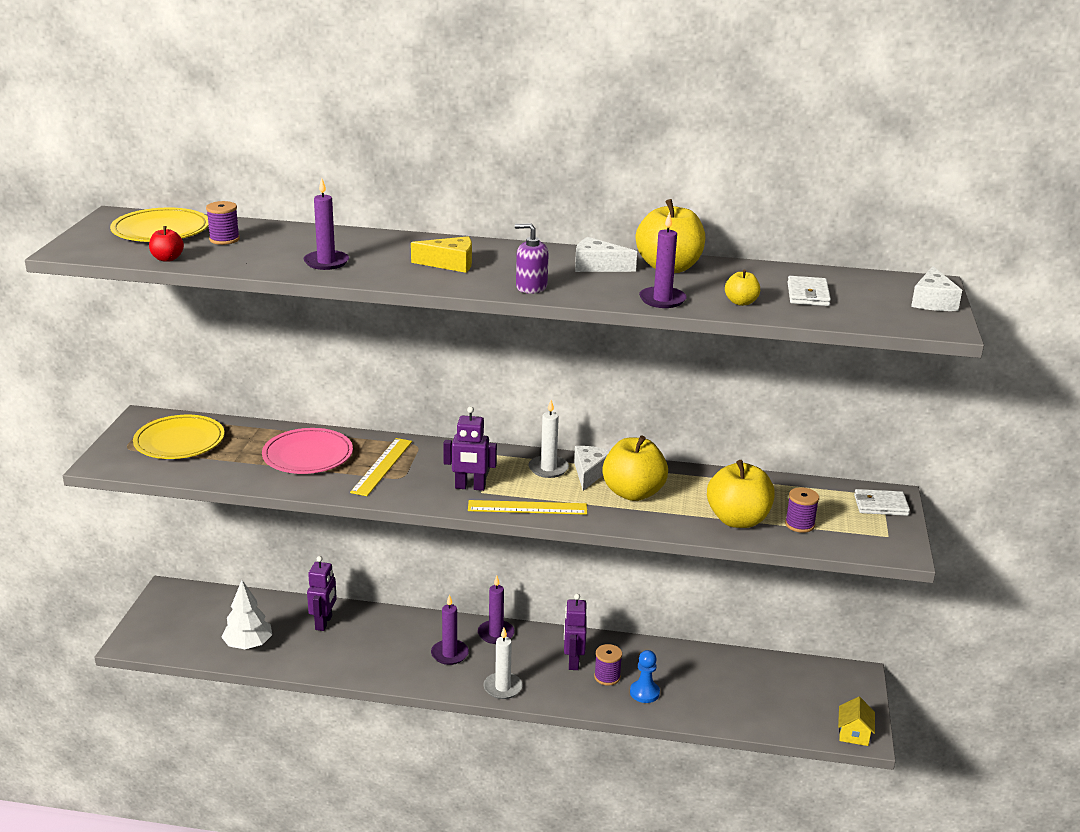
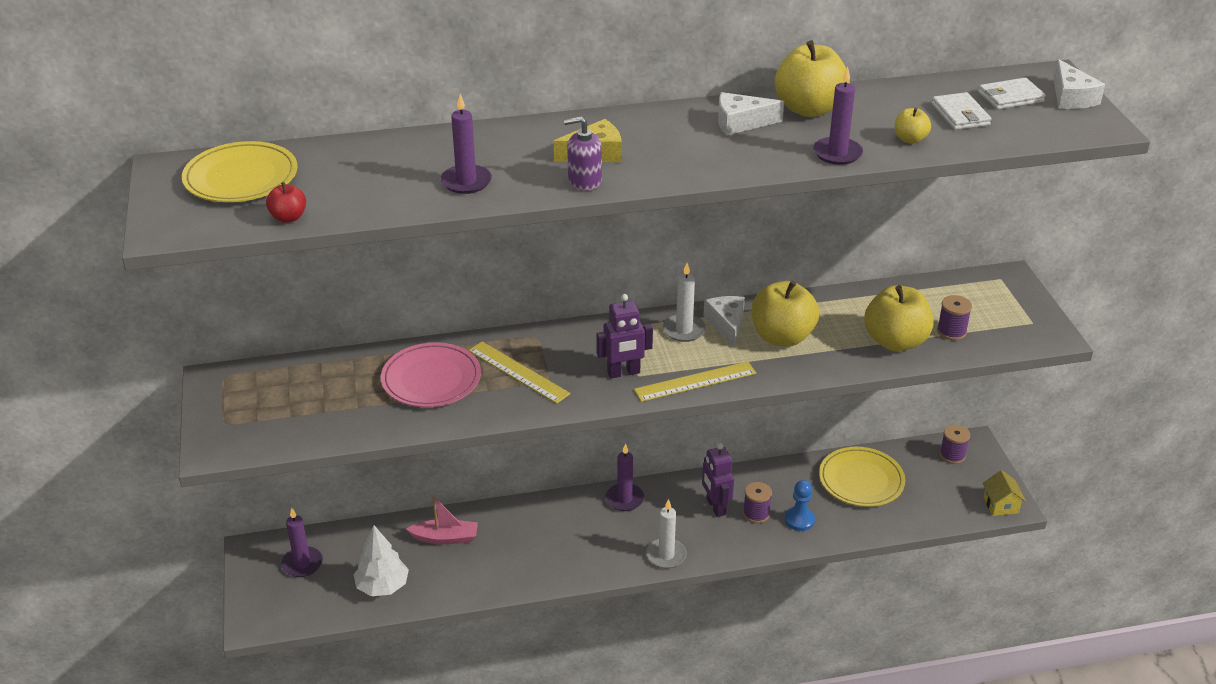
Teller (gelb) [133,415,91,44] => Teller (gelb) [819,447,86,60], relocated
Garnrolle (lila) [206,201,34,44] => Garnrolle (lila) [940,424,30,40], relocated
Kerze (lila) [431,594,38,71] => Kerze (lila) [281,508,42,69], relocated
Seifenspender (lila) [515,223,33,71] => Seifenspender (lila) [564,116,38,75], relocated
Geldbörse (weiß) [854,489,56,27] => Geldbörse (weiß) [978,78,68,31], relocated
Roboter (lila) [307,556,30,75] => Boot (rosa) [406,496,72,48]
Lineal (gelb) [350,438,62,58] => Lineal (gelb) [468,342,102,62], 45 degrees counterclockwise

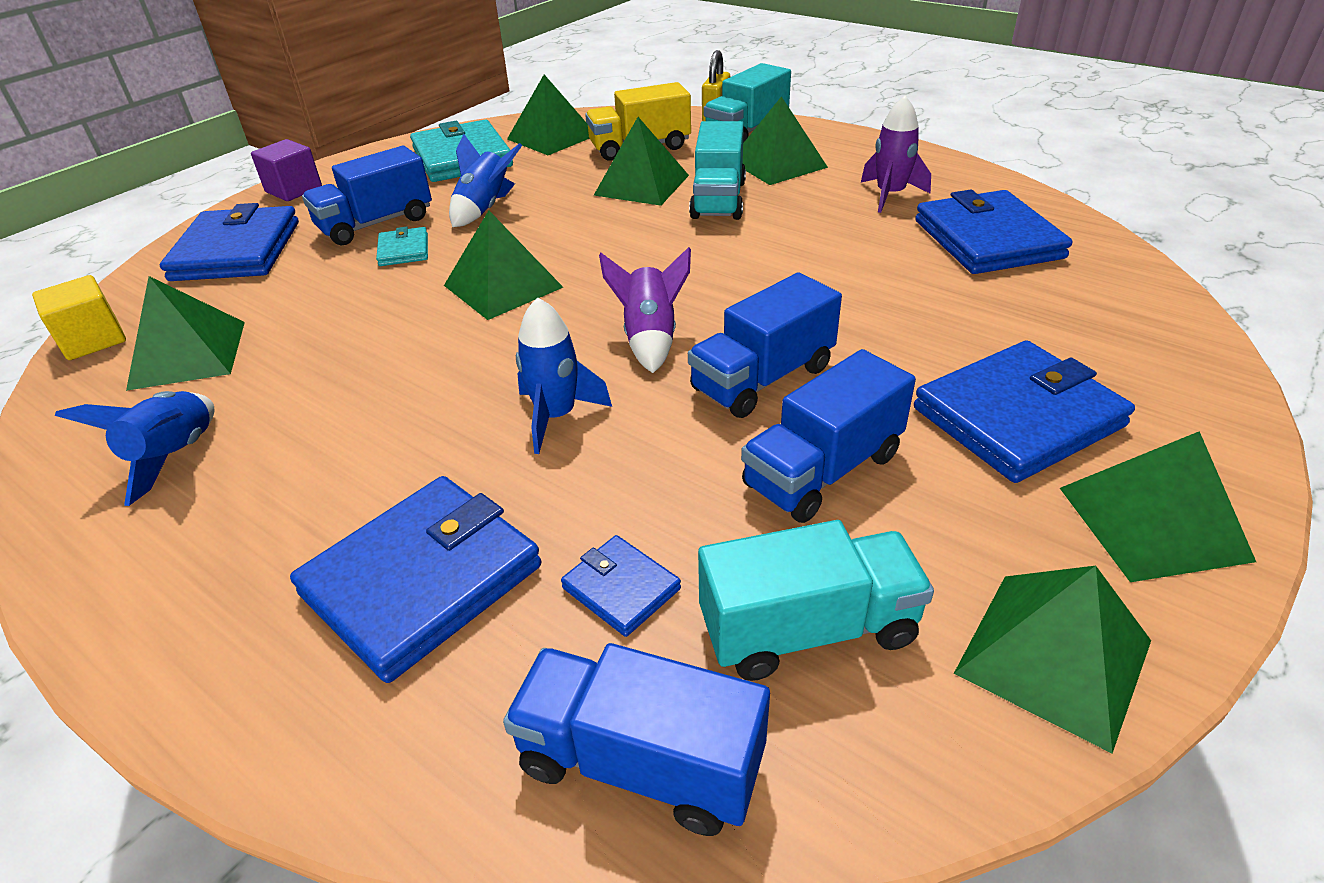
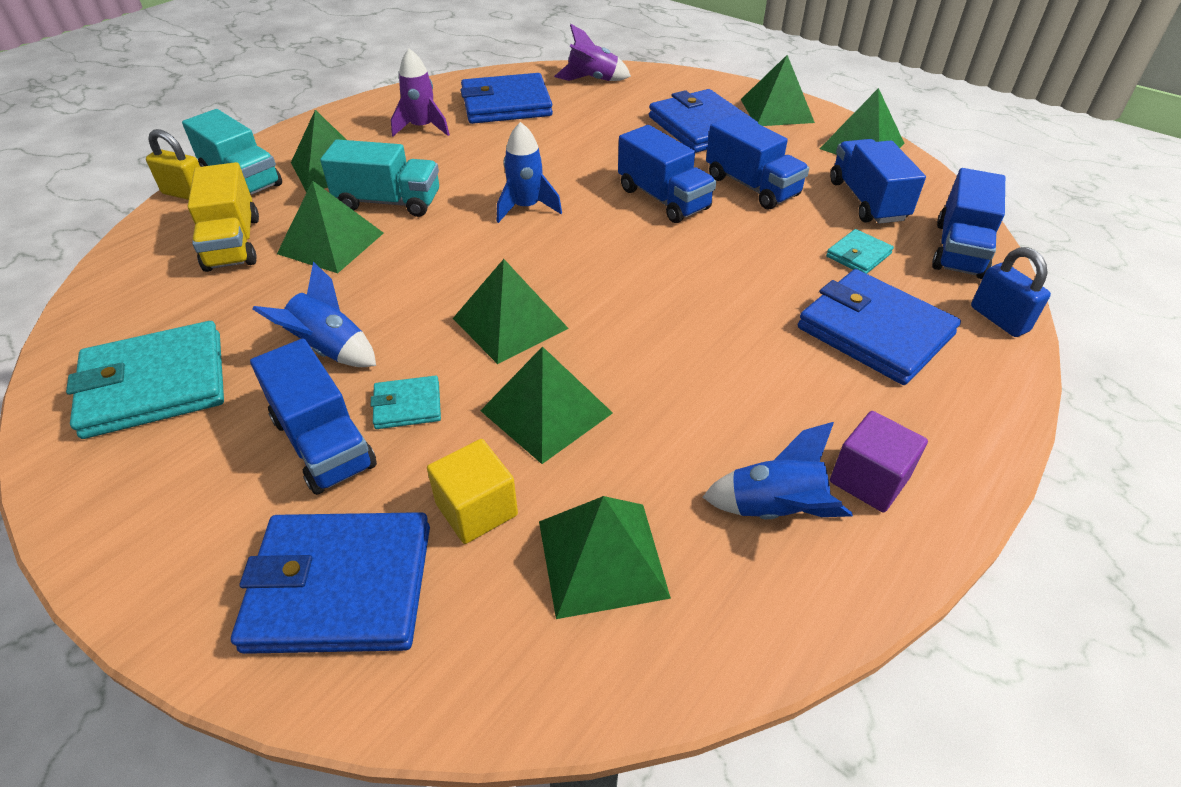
nothing => Vorhängeschloss (blau) [971,247,80,90]
Kubus (gelb) [32,275,94,85] => Kubus (gelb) [427,439,91,105], relocated
Kubus (lila) [251,139,71,62] => Kubus (lila) [830,411,98,102], relocated
Pyramide (grün) [507,75,83,80] => Pyramide (grün) [480,346,133,118], relocated
Rakete (blau) [516,297,96,157] => Rakete (blau) [497,122,65,101], relocated
Rakete (lila) [599,247,92,126] => Rakete (lila) [554,24,77,57], relocated
Geldbörse (blau) [561,535,120,102] => Geldbörse (türkis) [826,229,68,45]
Lastwagen (türkis) [698,520,236,161] => Lastwagen (blau) [830,139,96,85]

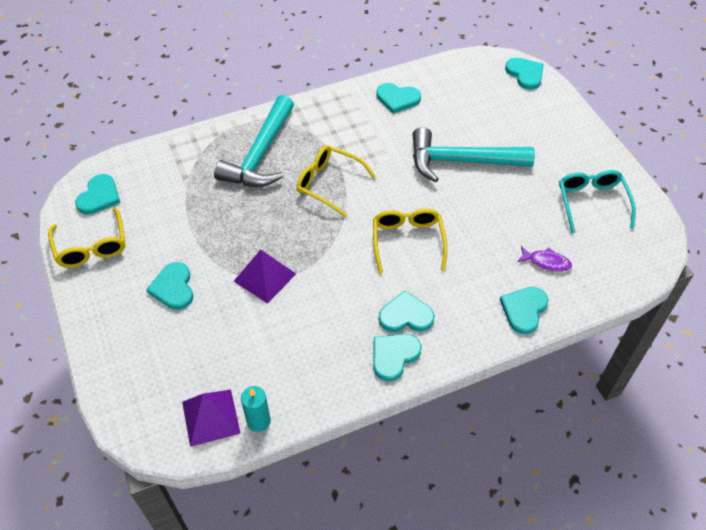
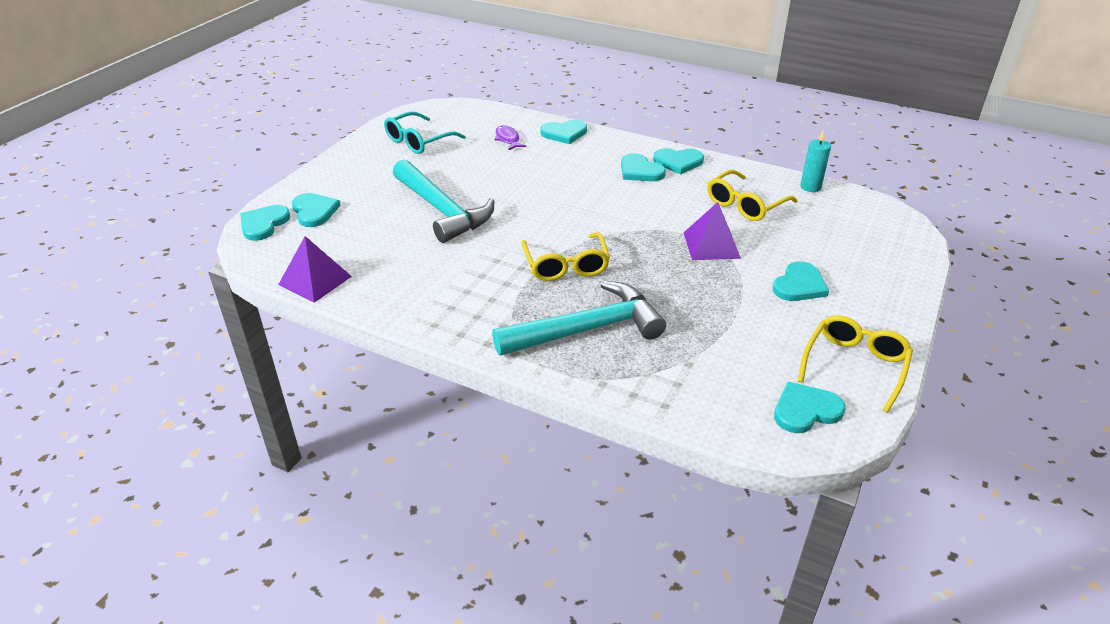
Pyramide (lila) [182,390,59,57] => Pyramide (lila) [278,236,74,67], relocated
Brille (gelb) [373,209,74,65] => Brille (gelb) [707,170,90,51], relocated
Herz (türkis) [376,83,45,31] => Herz (türkis) [292,193,49,34], relocated

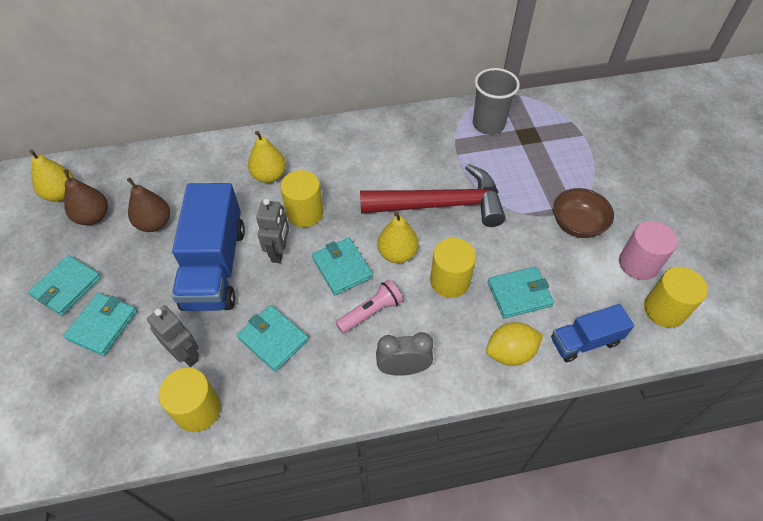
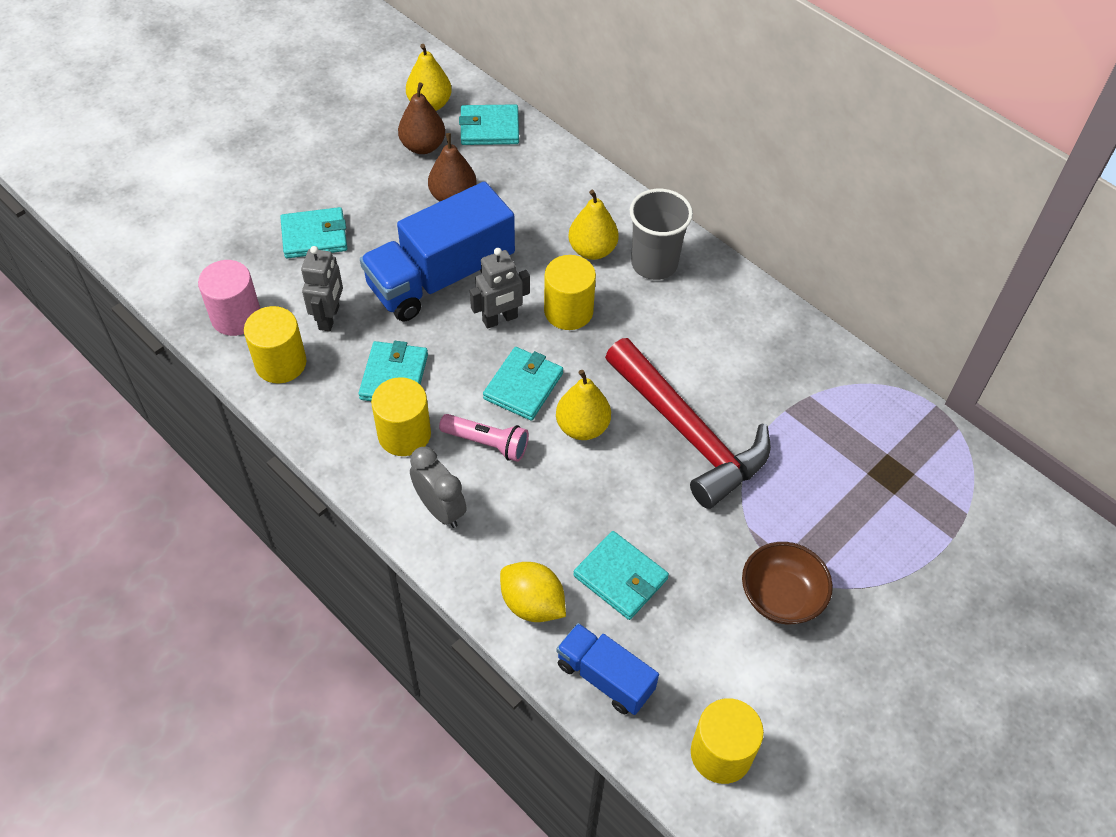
Geldbörse (türkis) [28,255,73,61] => Geldbörse (türkis) [459,104,60,41], relocated
Vollzylinder (gelb) [430,238,46,60] => Vollzylinder (gelb) [371,377,60,79], relocated
Becher (grau) [473,68,47,67] => Becher (grau) [630,189,63,91], relocated
Vollzylinder (rosa) [619,221,58,59] => Vollzylinder (rosa) [198,260,62,76], relocated

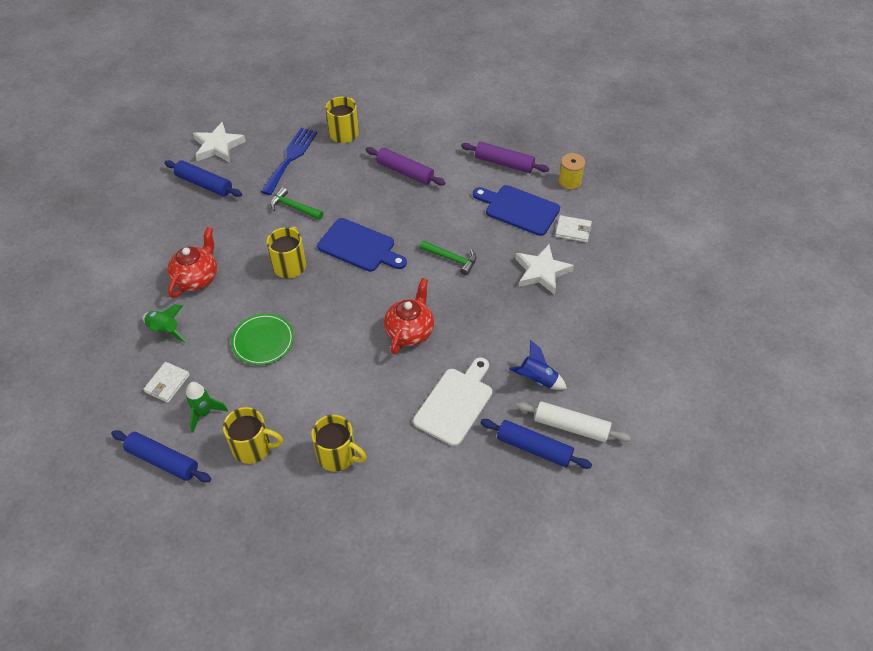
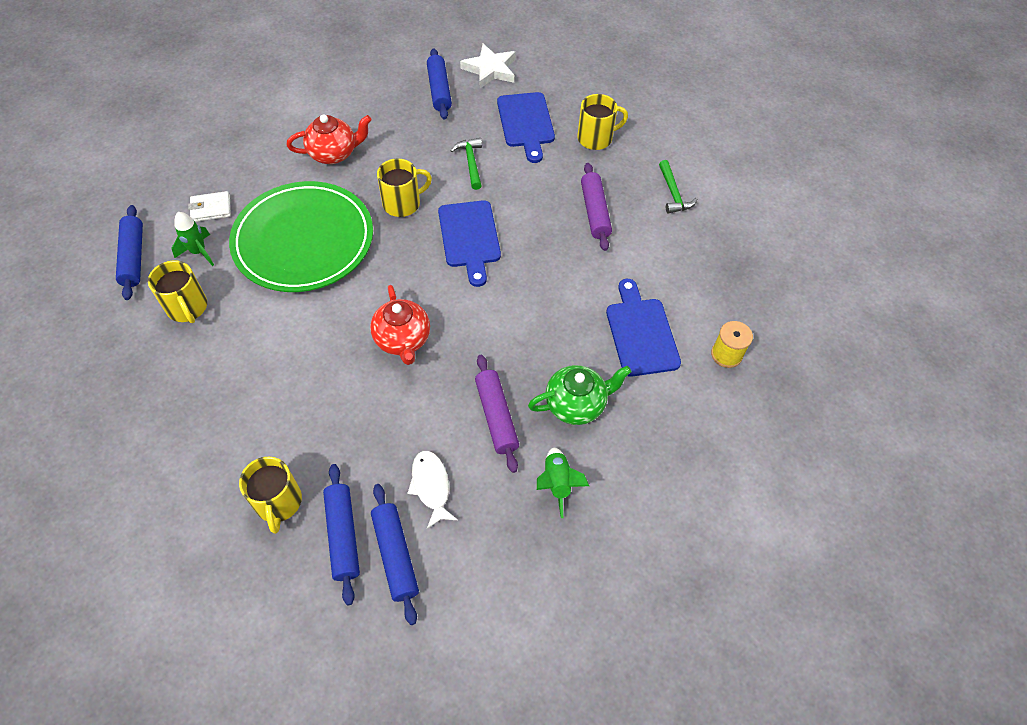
Schneidebrett (weiß) [413,358,79,88] => nothing
Geldbörse (weiß) [555,215,37,28] => nothing
Rakete (grün) [143,305,44,38] => Rakete (grün) [537,447,52,71], relocated
Tasse (gelb) [311,415,56,57] => Tasse (gelb) [239,457,63,77], relocated
Hammer (grün) [420,240,56,35] => Hammer (grün) [659,160,39,54], relocated
Nudelholz (lila) [461,142,89,31] => Nudelholz (lila) [475,355,44,118], relocated
Gabel (blau) [261,128,56,67] => Schneidebrett (blau) [497,92,58,71]
Rakete (blau) [509,340,58,50] => Fisch (weiß) [407,451,51,78]
Stern (weiß) [515,244,59,51] => Teekanne (grün) [528,365,103,60]
Nudelholz (weiß) [516,401,115,41] => Nudelholz (blau) [371,484,48,141]
Teekanne (rot) [384,278,50,76] => Teekanne (rot) [370,285,60,80], 90 degrees clockwise
Teller (grün) [231,313,63,52] => Teller (grün) [229,181,144,111], x2.08

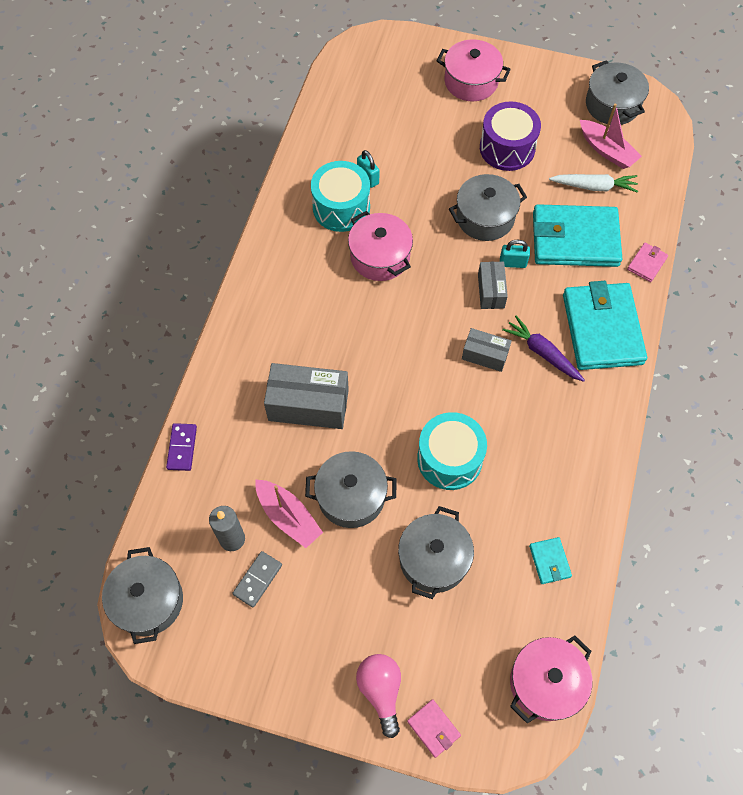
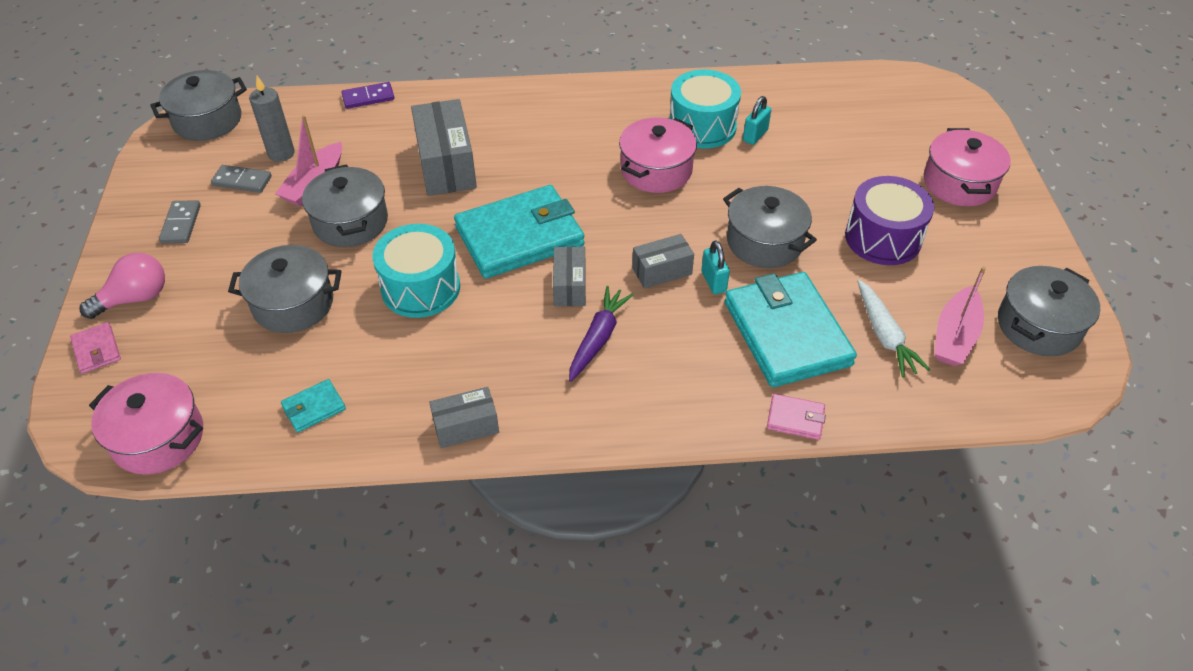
nothing => Dominostein (grau) [159,200,42,43]
nothing => Schachtel (grau) [429,387,70,61]
Geldbörse (türkis) [563,281,84,89] => Geldbörse (türkis) [454,185,130,94], relocated
Geldbörse (rosa) [407,699,54,59] => Geldbörse (rosa) [70,322,51,52], 60 degrees counterclockwise

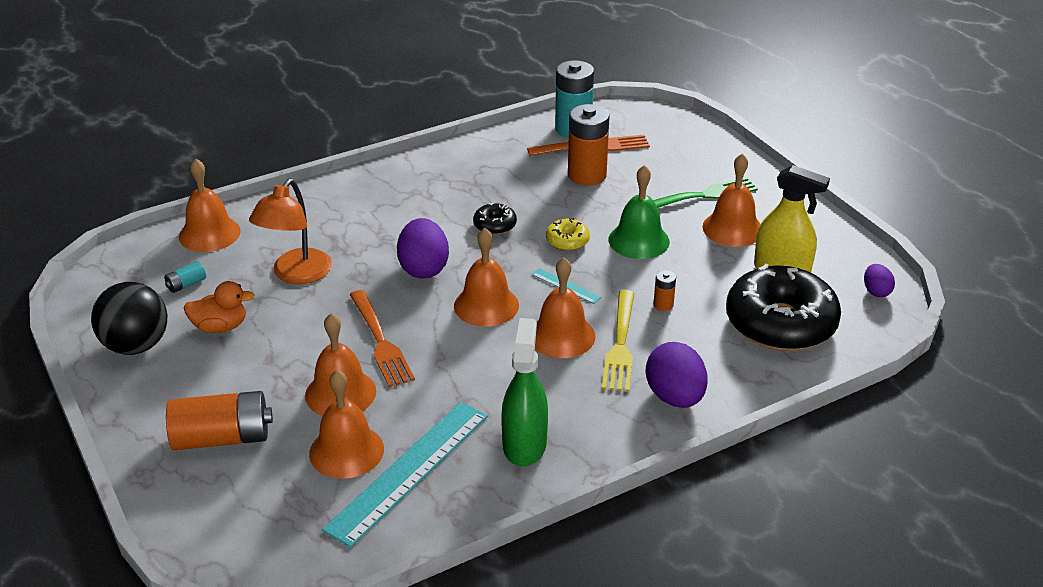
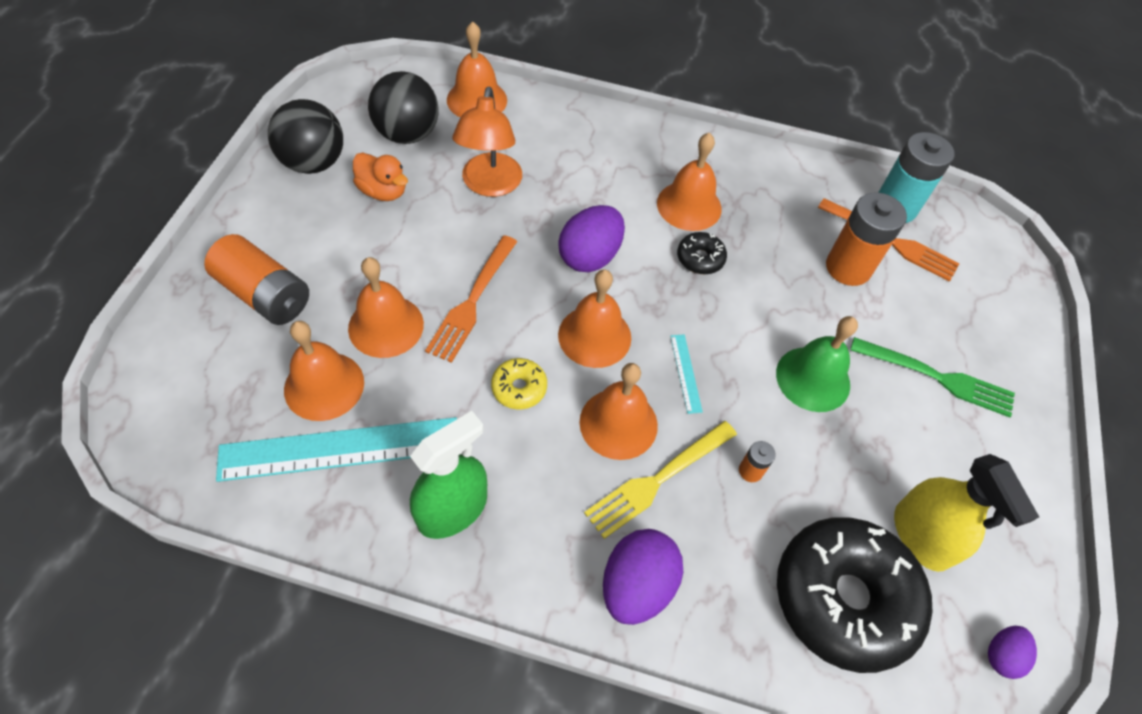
Donut (gelb) [546,218,44,33] => Donut (gelb) [491,358,56,51], relocated
Glocke (orange) [702,154,58,93] => Glocke (orange) [657,133,65,98], relocated
Batterie (türkis) [164,261,42,32] => Ball (schwarz) [368,71,71,73]
Lampe (orange) [249,179,83,105] => Lampe (orange) [452,86,70,111], 60 degrees counterclockwise

